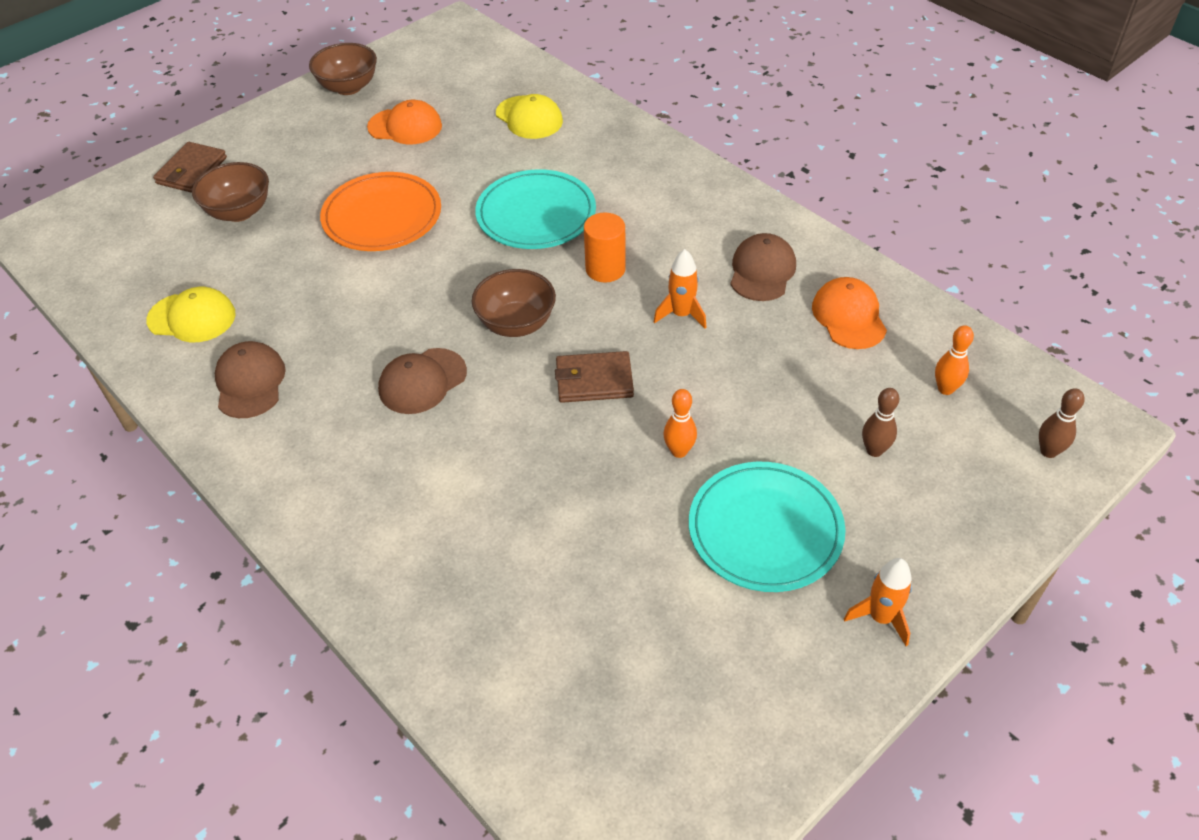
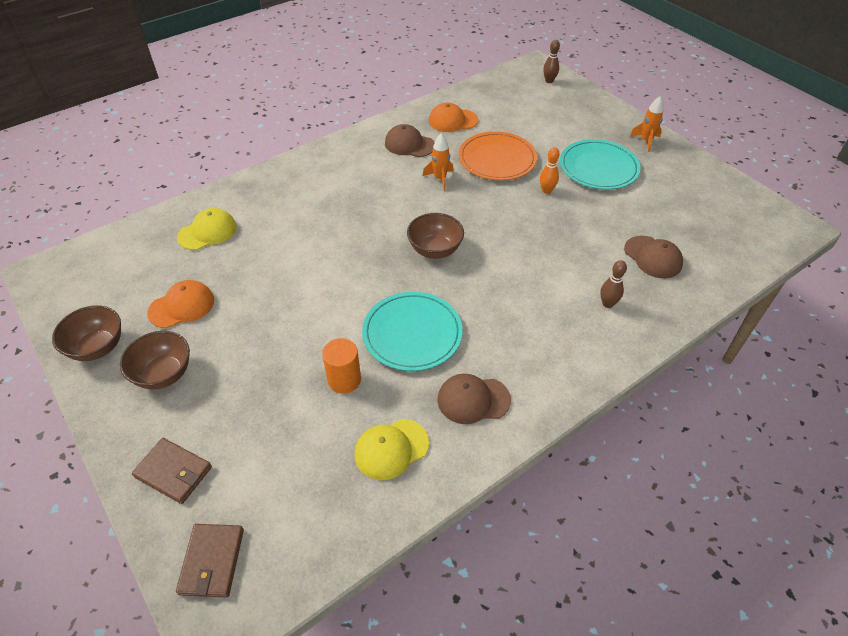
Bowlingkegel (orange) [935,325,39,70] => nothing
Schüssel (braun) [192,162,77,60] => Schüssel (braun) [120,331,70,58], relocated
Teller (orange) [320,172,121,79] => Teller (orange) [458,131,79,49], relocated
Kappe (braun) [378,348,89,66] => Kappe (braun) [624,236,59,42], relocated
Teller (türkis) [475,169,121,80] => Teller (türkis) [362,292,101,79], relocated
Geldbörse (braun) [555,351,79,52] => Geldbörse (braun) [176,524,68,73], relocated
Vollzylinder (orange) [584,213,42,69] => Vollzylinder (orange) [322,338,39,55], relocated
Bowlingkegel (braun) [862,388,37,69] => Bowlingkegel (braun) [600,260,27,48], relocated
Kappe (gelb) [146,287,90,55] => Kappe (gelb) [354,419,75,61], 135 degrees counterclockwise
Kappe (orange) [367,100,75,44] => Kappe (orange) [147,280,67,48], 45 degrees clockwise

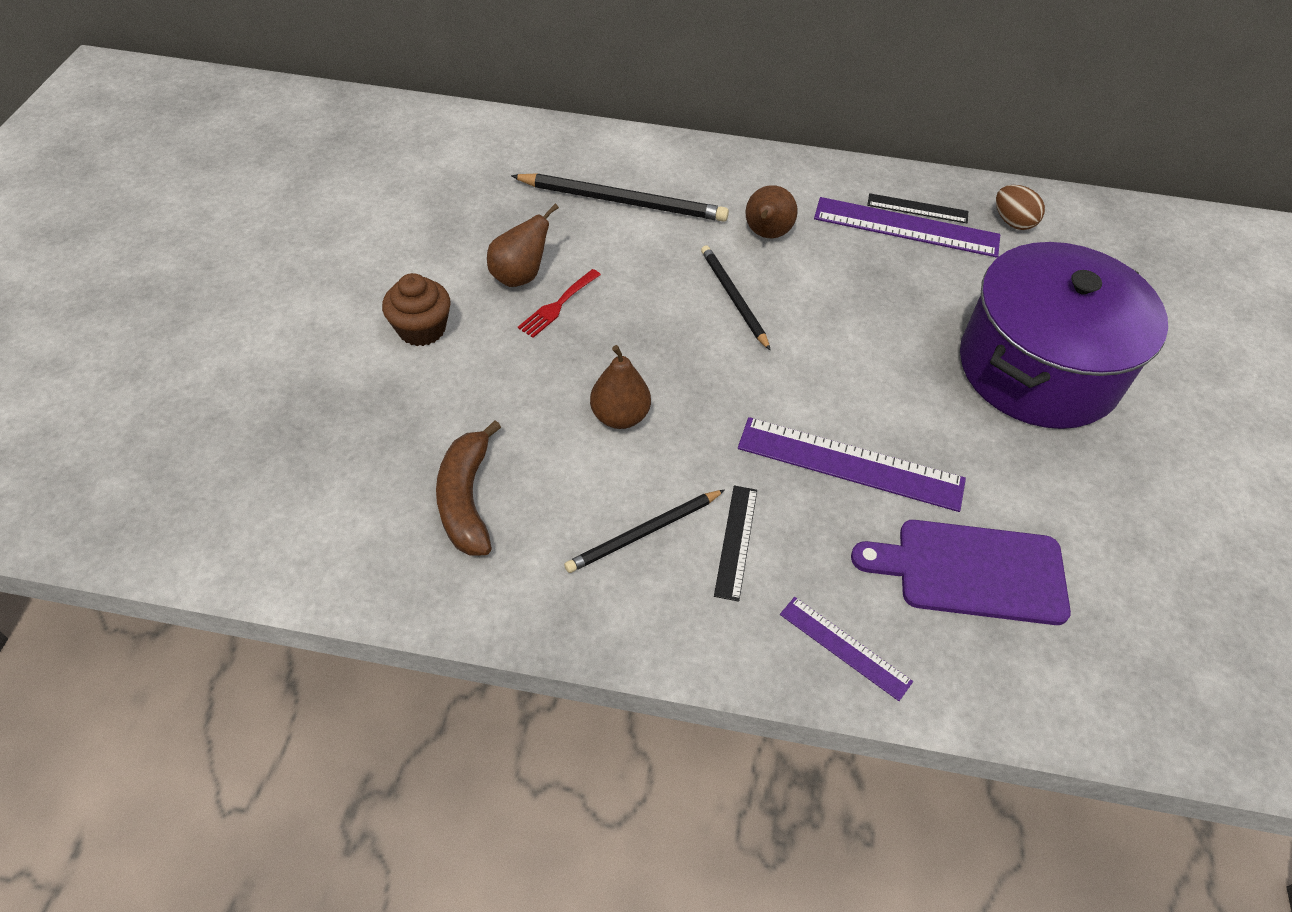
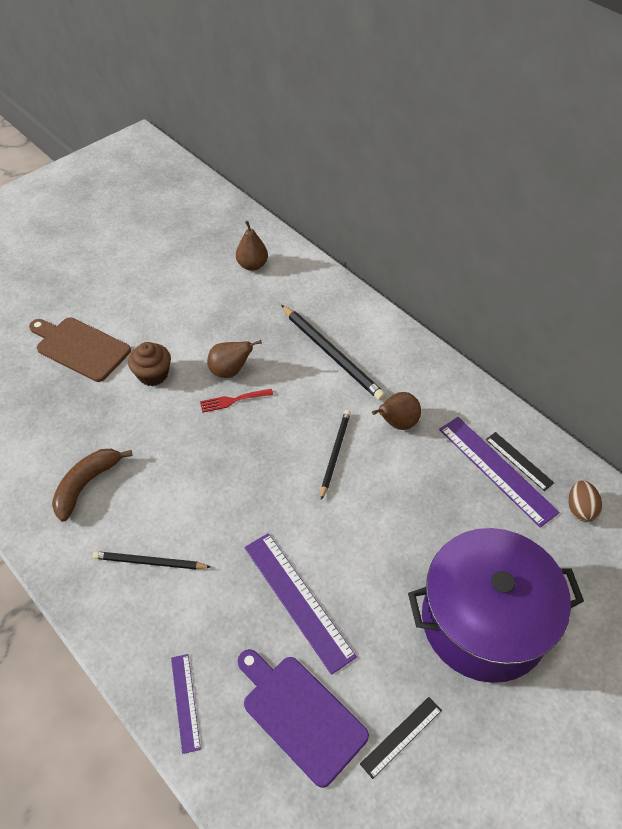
nothing => Schneidebrett (braun) [29,317,102,65]
Birne (braun) [590,345,61,84] => Birne (braun) [236,221,32,50], relocated
Lineal (schwarz) [714,485,43,117] => Lineal (schwarz) [360,697,82,82], relocated

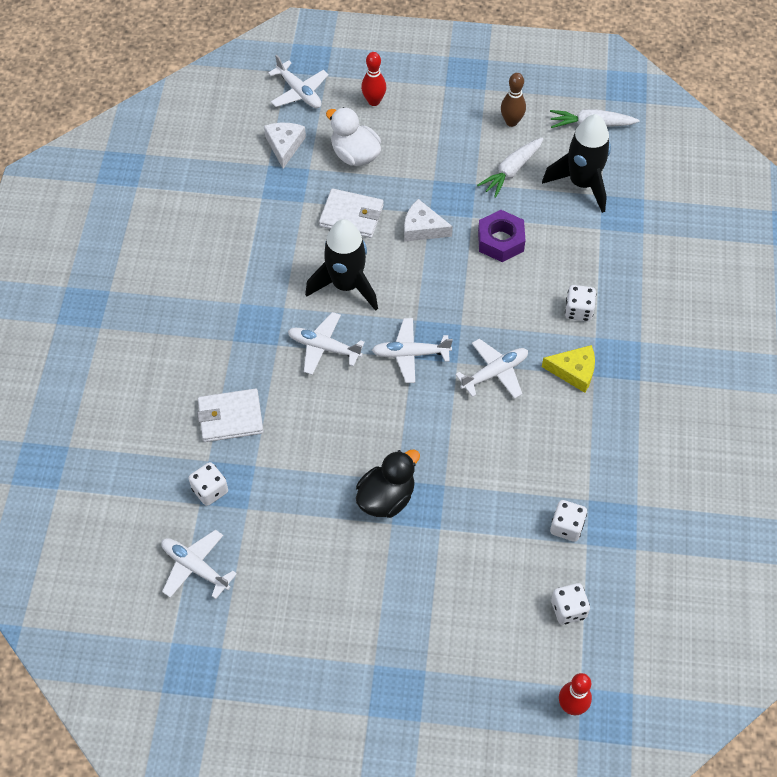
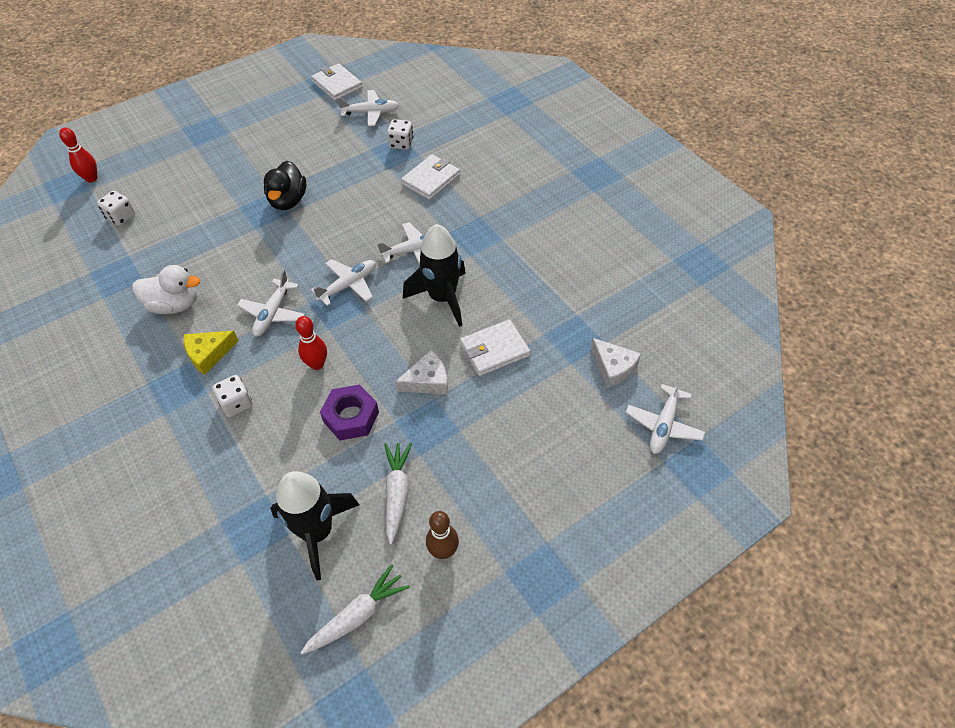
Spielwürfel (weiß) [550,500,37,42] => nothing
nothing => Geldbörse (weiß) [311,63,52,38]
Ente (weiß) [326,107,55,59] => Ente (weiß) [132,265,68,49], relocated
Bowlingkegel (rot) [361,52,25,54] => Bowlingkegel (rot) [295,316,32,54], relocated
Flugzeug (weiß) [268,55,61,53] => Flugzeug (weiß) [625,377,80,77], 75 degrees counterclockwise

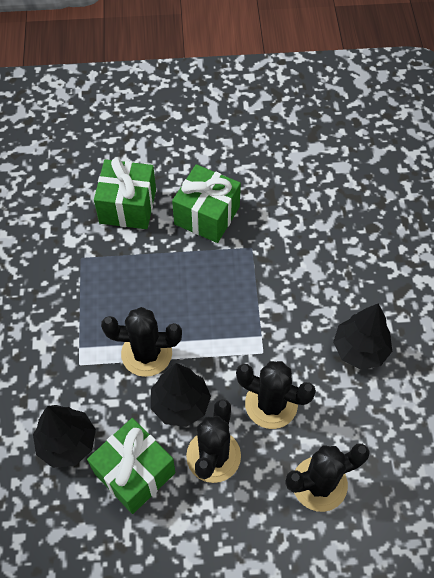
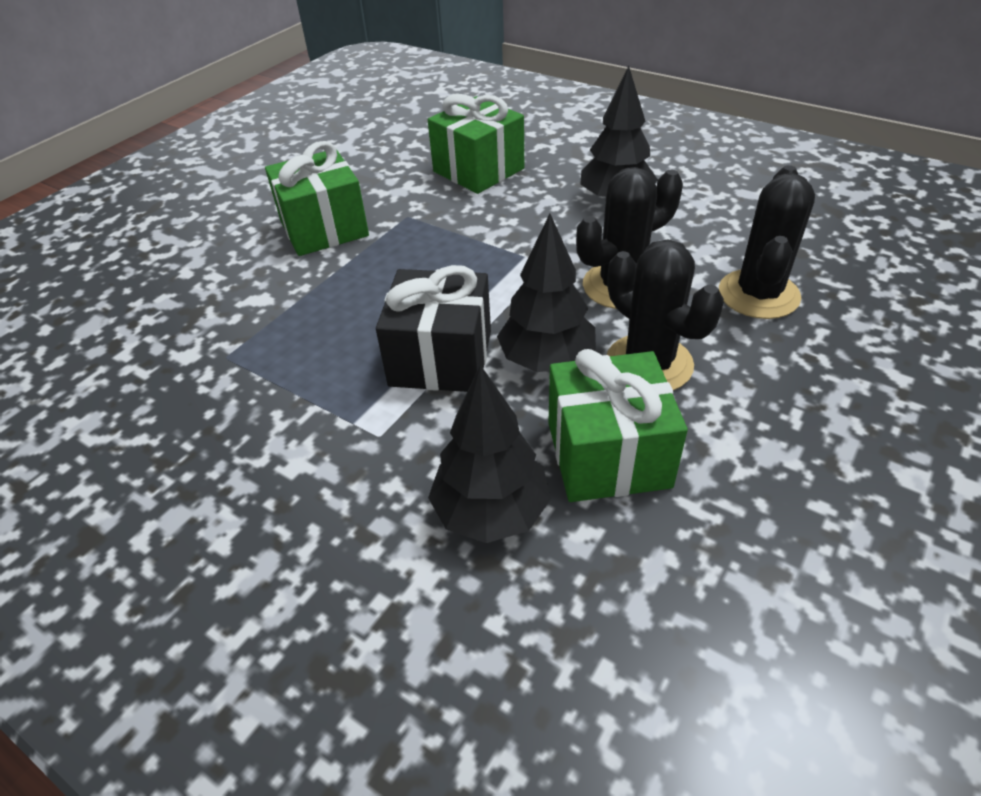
Geschenk (grün) [94,158,62,71] => Geschenk (grün) [428,94,96,100], relocated
Kaktus (schwarz) [101,307,81,70] => Geschenk (schwarz) [376,265,115,127]

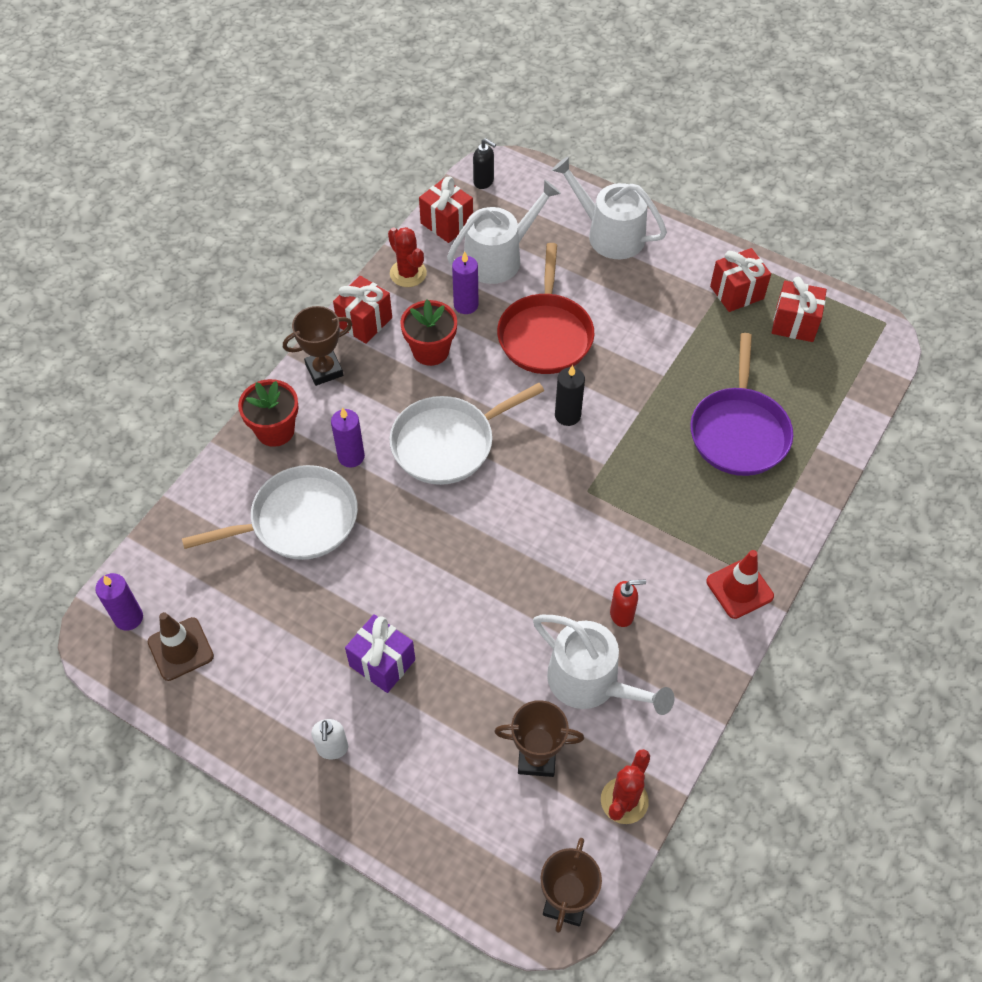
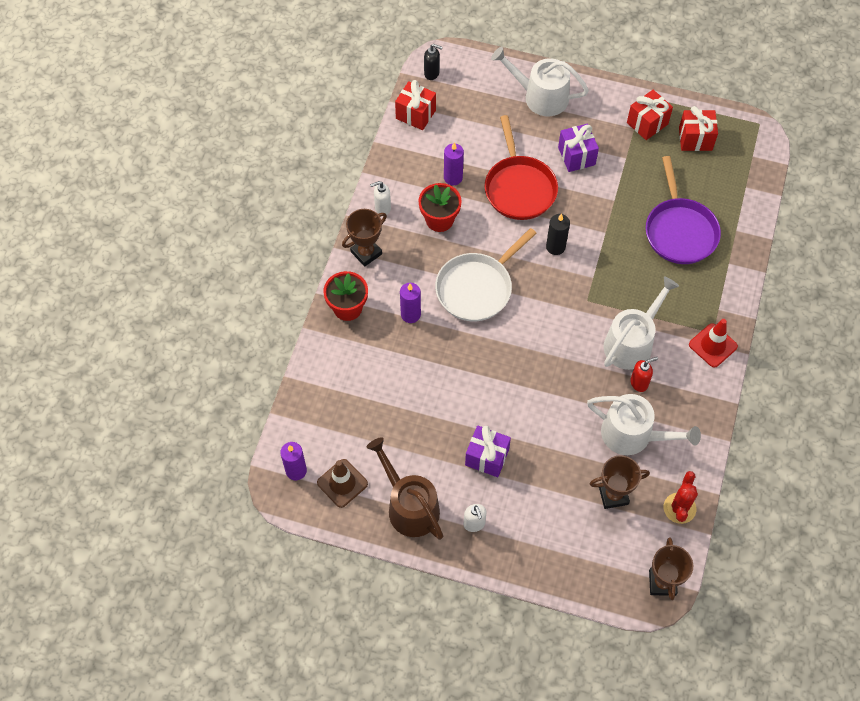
Pfanne (weiß) [182,465,176,95] => nothing
Kaktus (rot) [388,227,39,60] => nothing
nothing => Gießkanne (braun) [366,437,77,103]
nothing => Geschenk (lila) [558,124,41,48]
Gießkanne (weiß) [447,179,114,105] => Gießkanne (weiß) [603,276,76,94], relocated
Geschenk (rot) [333,276,59,68] => Seifenspender (weiß) [370,181,21,34]

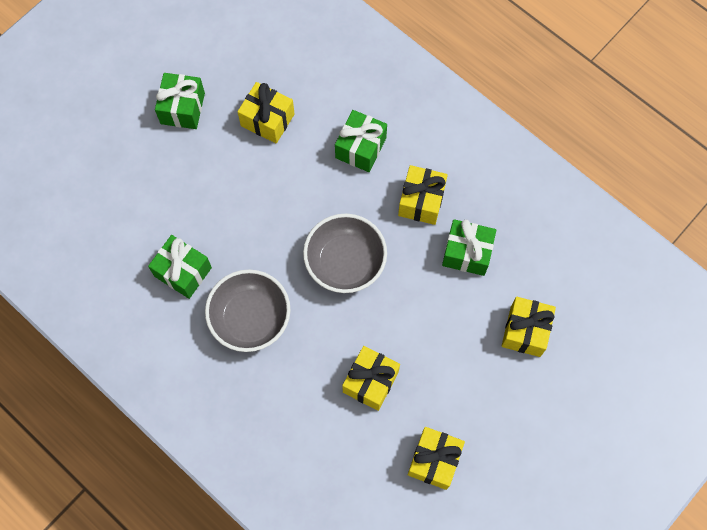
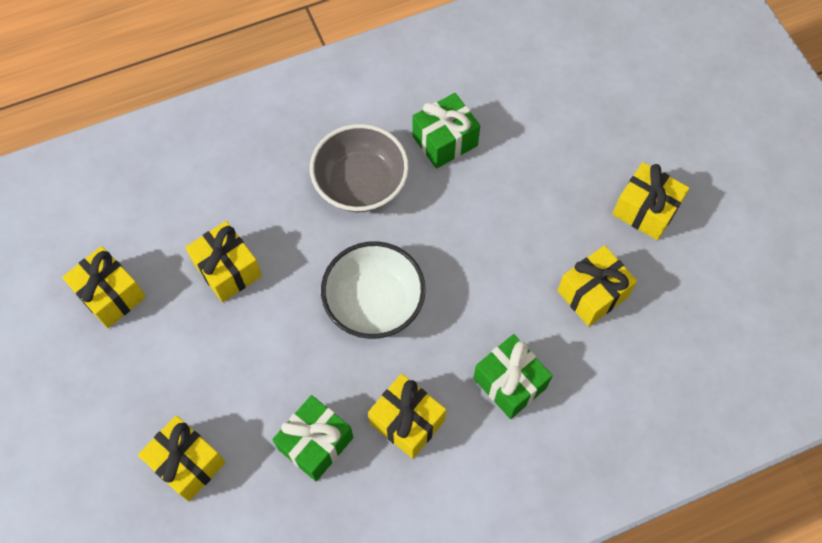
Geschenk (grün) [155,73,50,56] => Geschenk (gelb) [612,162,77,78]
Schüssel (grau) [303,214,84,79] => Schüssel (weiß) [321,241,105,98]

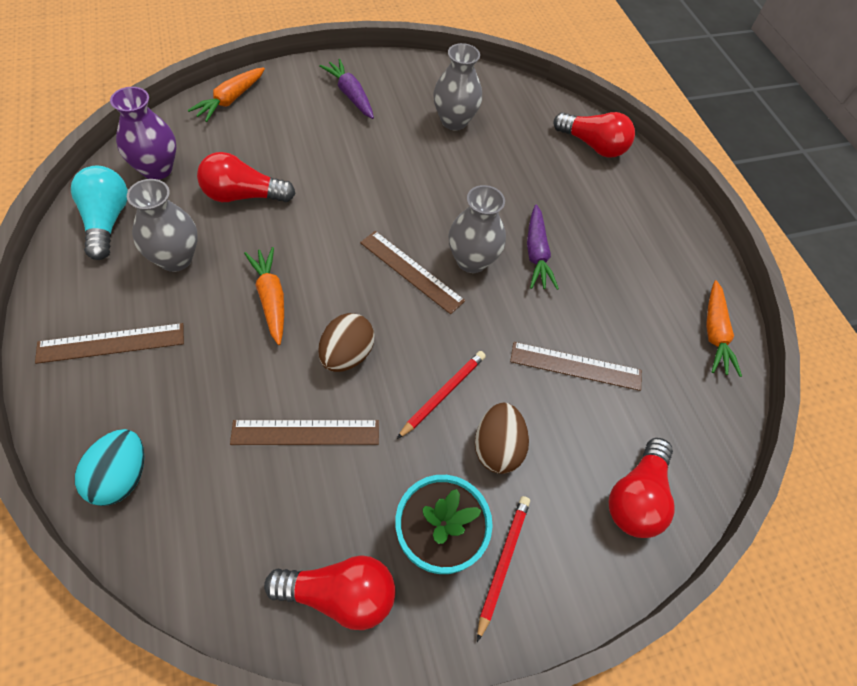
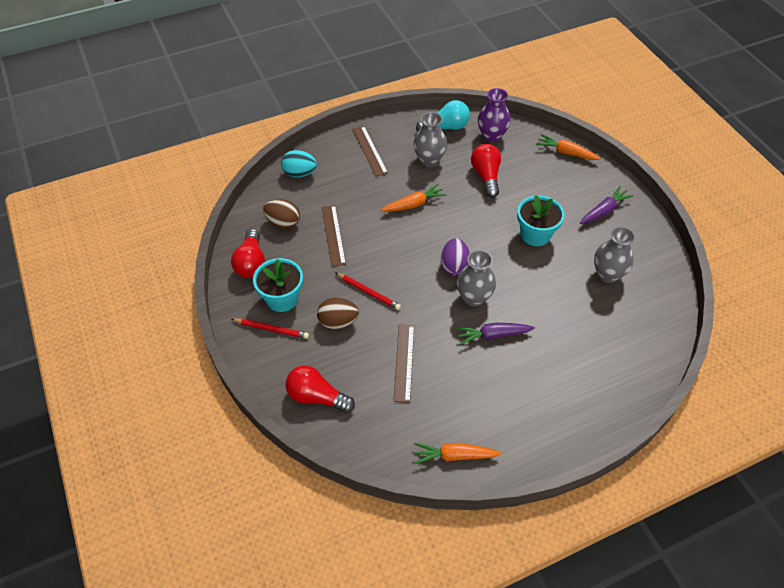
Glühbirne (rot) [554,112,81,46] => nothing
nothing => Blumentopf (türkis) [517,195,47,51]
Ei (braun) [318,313,57,59] => Ei (braun) [263,199,37,30], relocated
Lineal (braun) [360,231,105,83] => Ei (lila) [441,238,29,38]

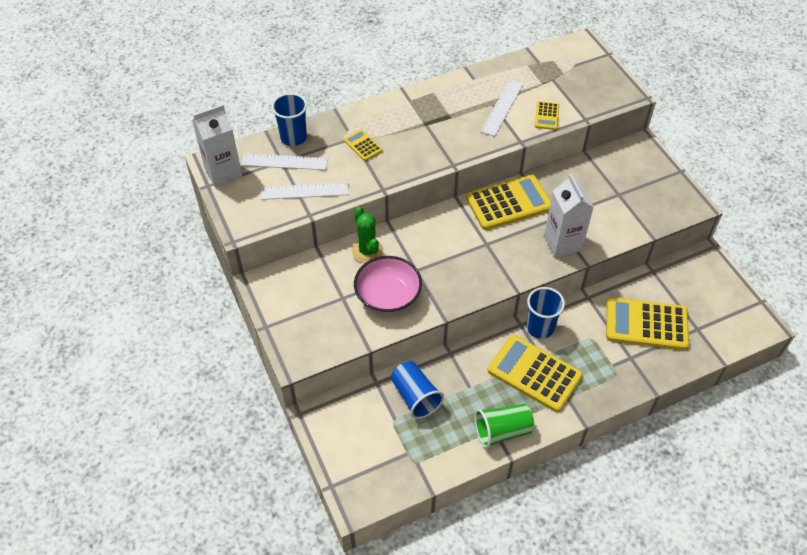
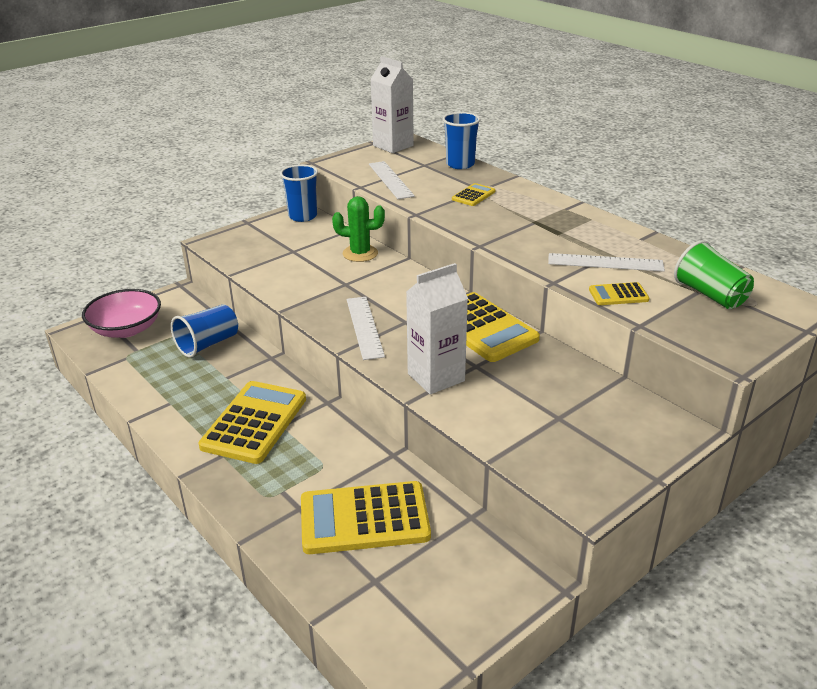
Lineal (weiß) [241,153,87,17] => Lineal (weiß) [347,297,38,63], relocated
Schüssel (rosa) [354,256,68,57] => Schüssel (rosa) [82,289,79,49], relocated
Becher (grün) [475,404,59,44] => Becher (grün) [674,240,80,69], relocated
Becher (blau) [527,287,38,52] => Becher (blau) [280,165,38,57], relocated
Kaktus (grün) [352,207,31,56] => Kaktus (grün) [332,196,53,66], 45 degrees clockwise
Taschenrechner (gelb) [606,297,83,53] => Taschenrechner (gelb) [301,481,130,73], 90 degrees counterclockwise

